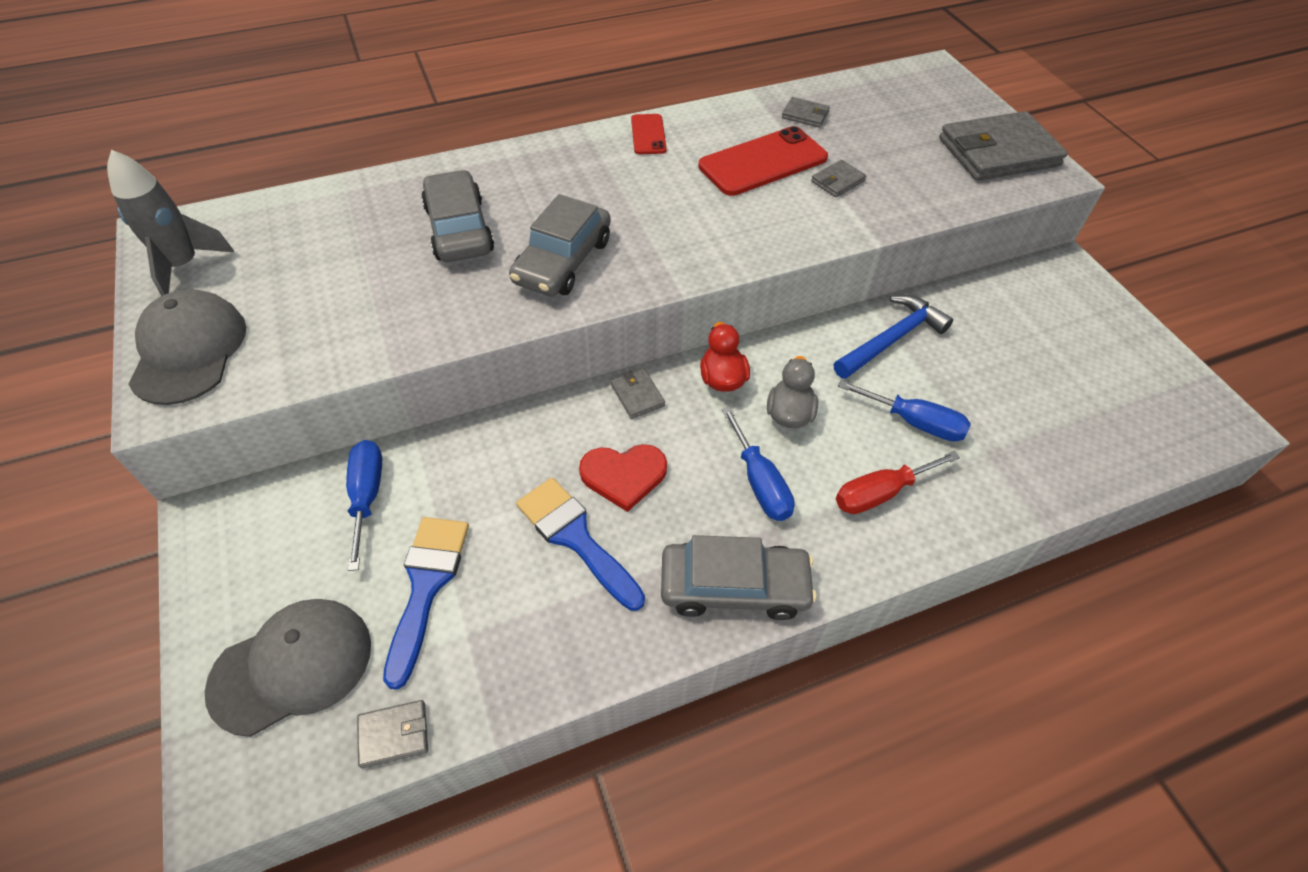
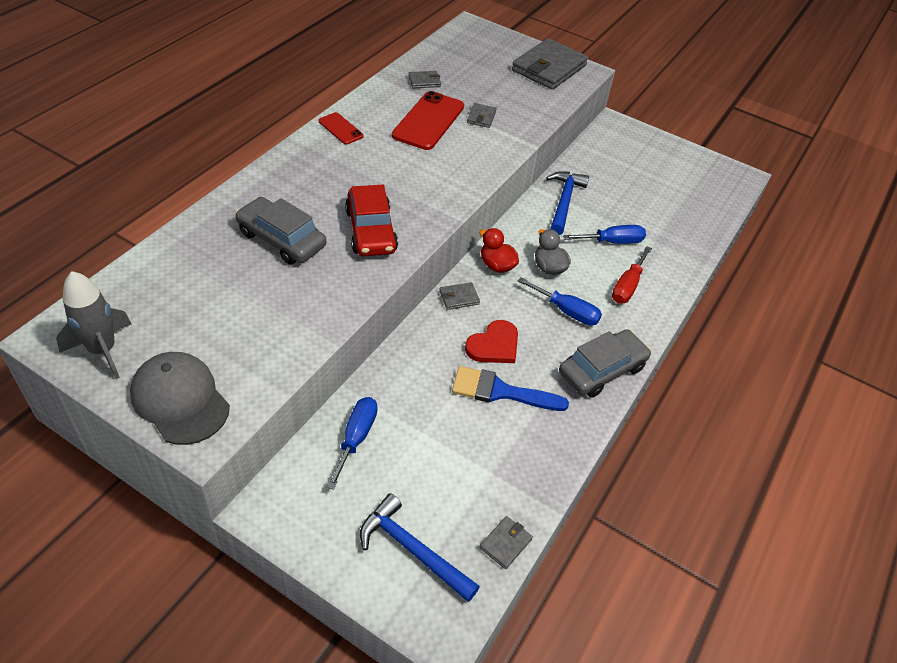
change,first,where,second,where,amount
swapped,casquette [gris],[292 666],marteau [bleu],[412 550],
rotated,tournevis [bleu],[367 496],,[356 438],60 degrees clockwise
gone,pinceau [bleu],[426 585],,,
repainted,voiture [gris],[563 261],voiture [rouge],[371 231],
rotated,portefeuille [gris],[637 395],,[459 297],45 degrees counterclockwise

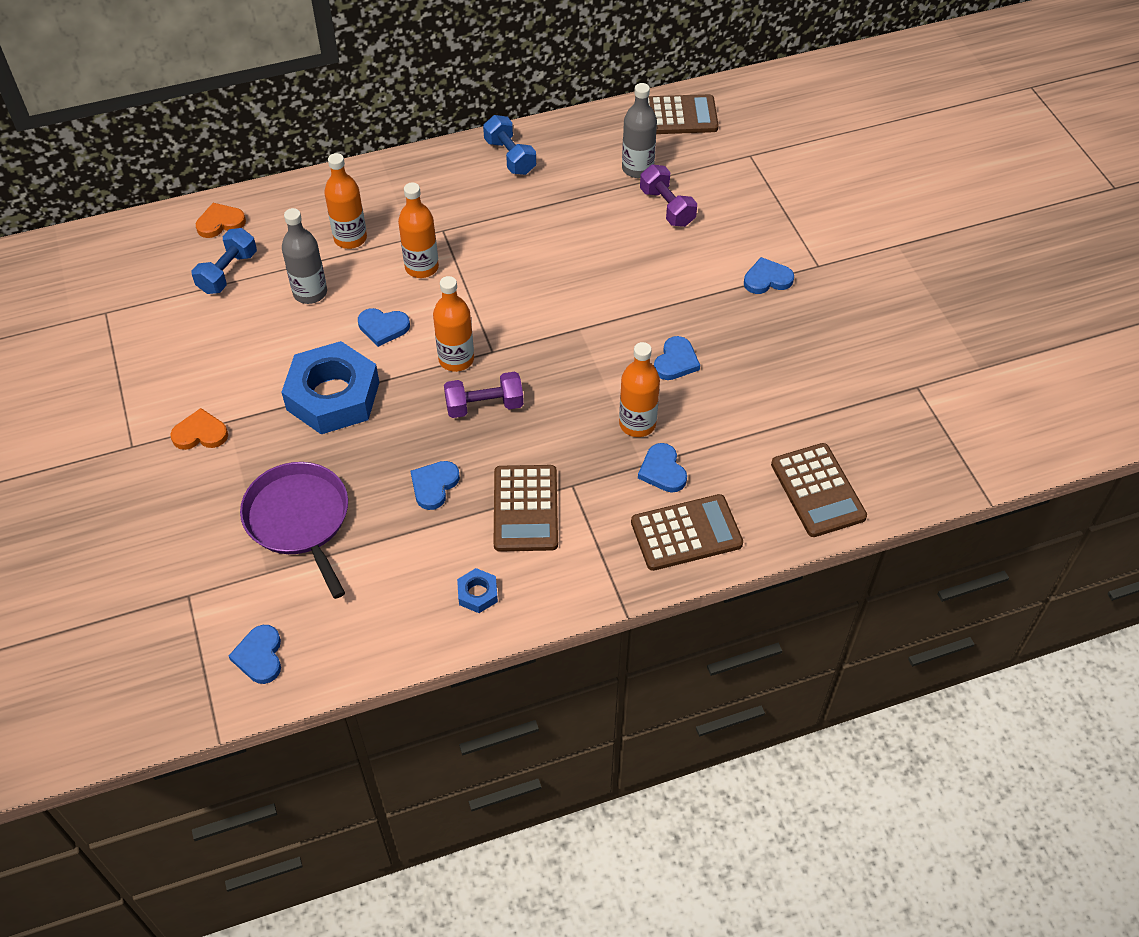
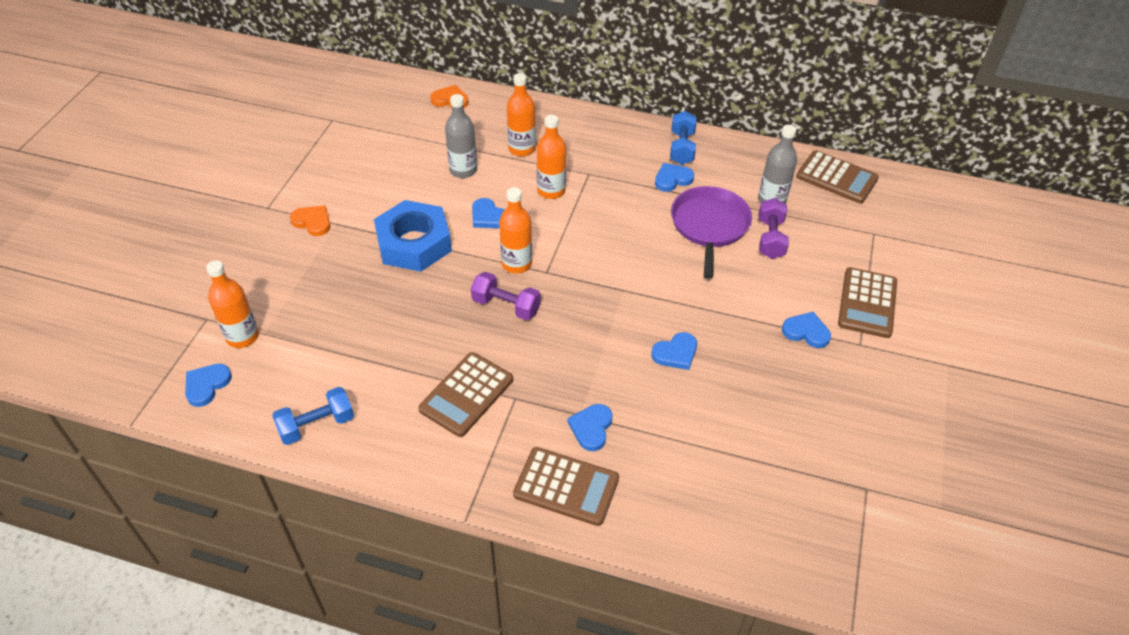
change,first,where,second,where,amount
shifted,haltère [bleu],[228 272],,[316 425],
shifted,poêle [violet],[299 520],,[709 226],
shifted,cœur [bleu],[434 485],,[672 179],
gone,écrou [bleu],[477 593],,,
shifted,bouteille [orange],[637 424],,[242 337],
shifted,calculatrice [marron],[817 490],,[867 303],

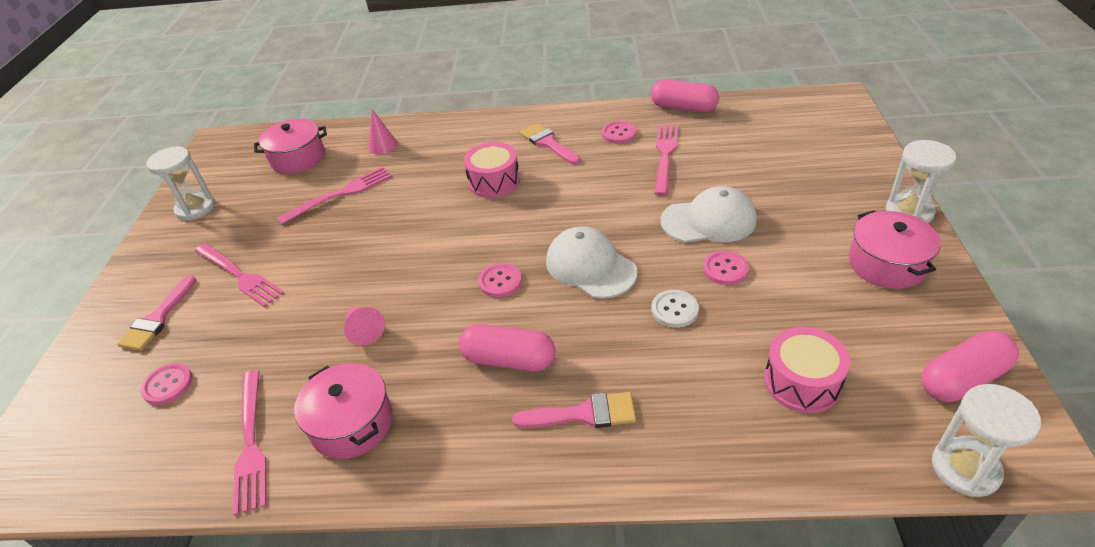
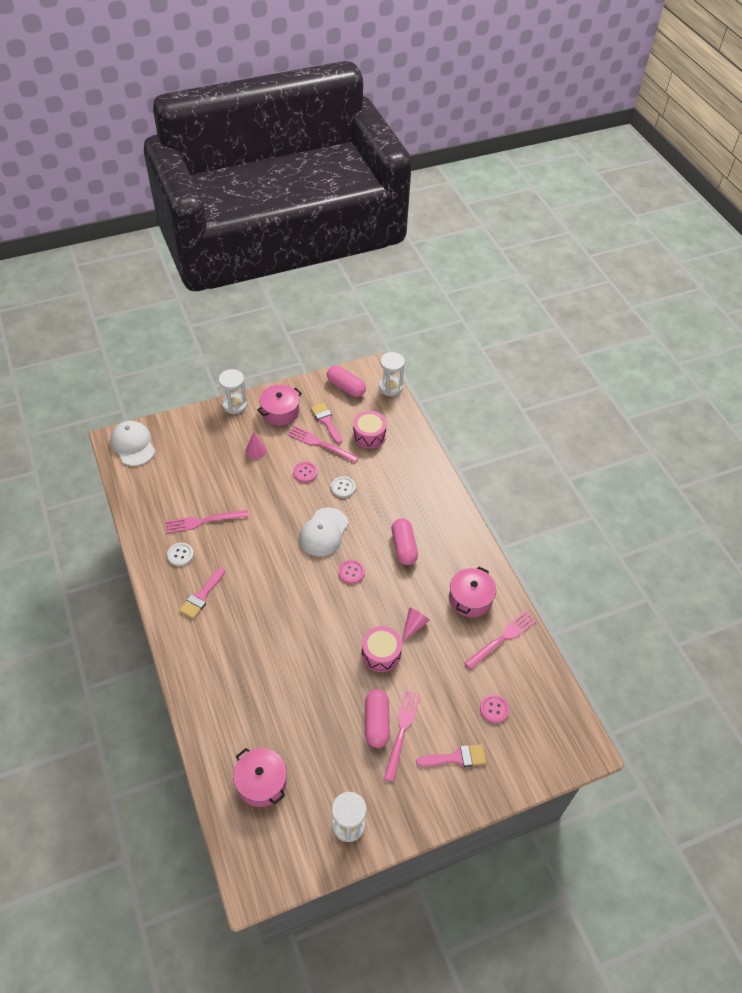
change,first,where,second,where,amount
shifted,fourchette [rose],[341 194],,[319 444],
shifted,cône [rose],[383 145],,[256 451],
shifted,tambour [rose],[494 181],,[381 654],
shifted,pinceau [rose],[584 414],,[326 421],
repainted,bouton [rose],[619 133],bouton [blanc],[180 555],
shifted,gélule [rose],[683 108],,[376 722],
shifted,casquette [blanc],[709 221],,[133 445],

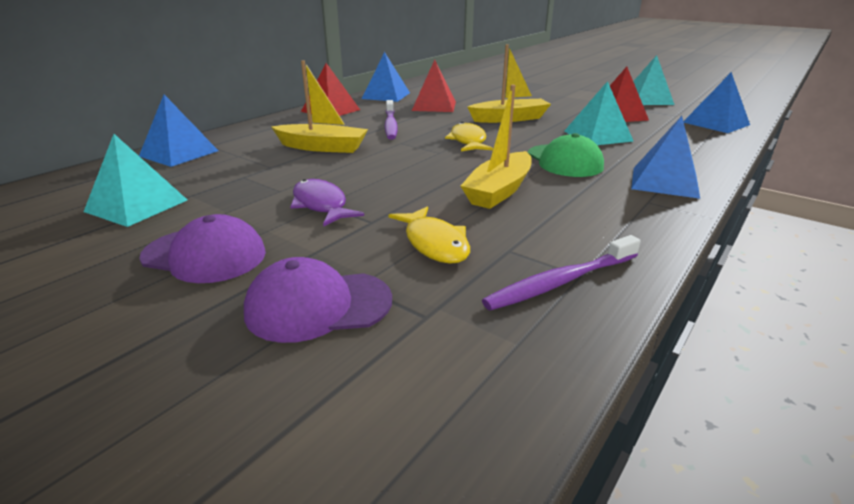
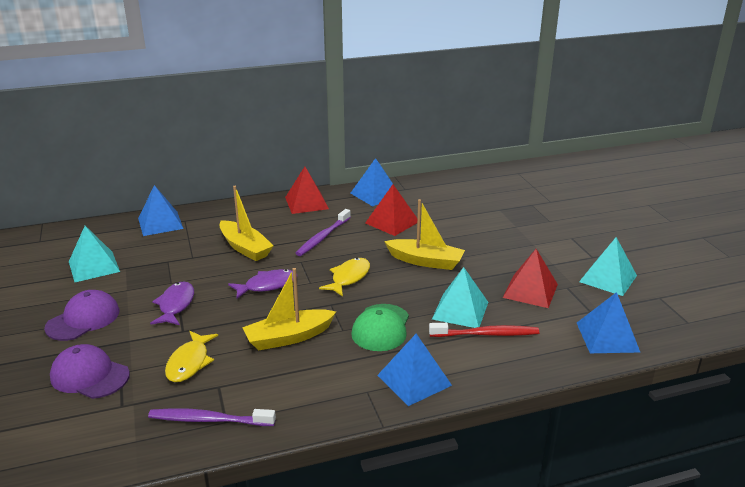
change,first,where,second,where,amount
rotated,casquette [violet],[205 255],,[83 319],105 degrees counterclockwise
new,,,poisson [violet],[267 285],
new,,,brosse à dents [rouge],[486 334],

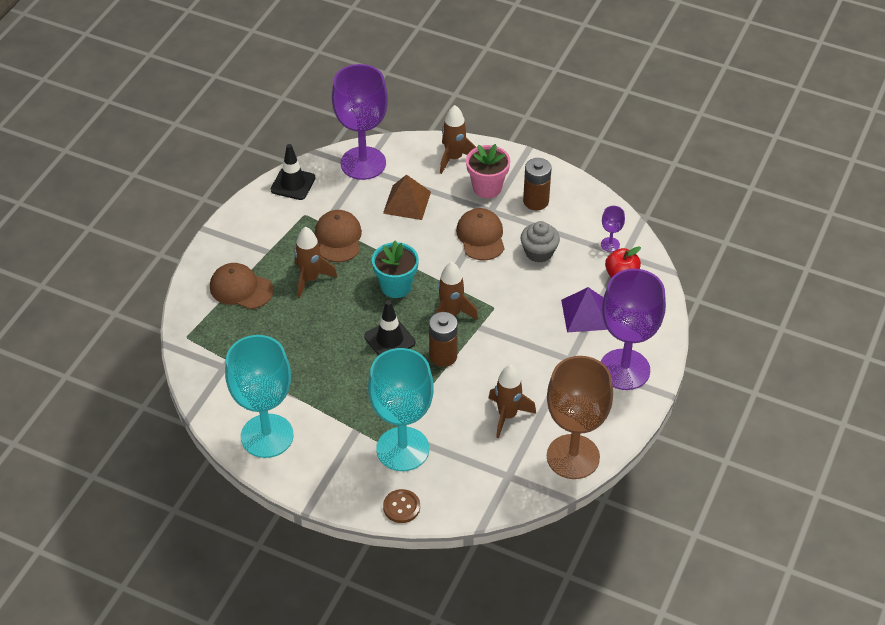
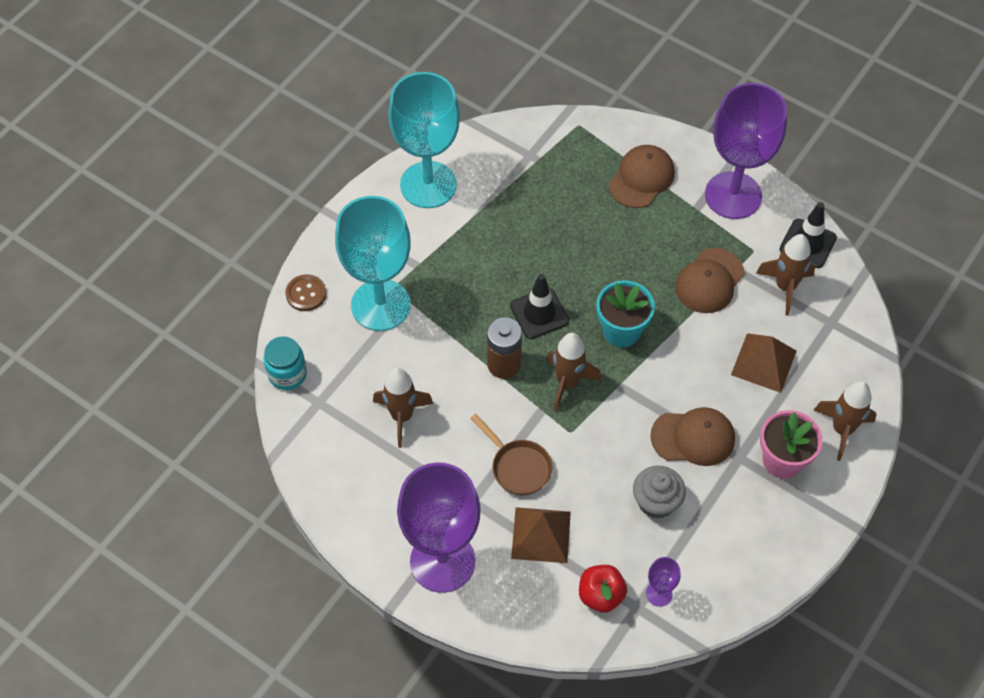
change,first,where,second,where,amount
shifted,fusée [marron],[310 279],,[785 287],
rotated,casquette [marron],[338 238],,[709 281],120 degrees clockwise
shifted,verre à pied [violet],[363 163],,[733 195],
gone,pile [marron],[536 201],,,
gone,verre à pied [marron],[573 457],,,
repainted,pyramide [violet],[585 314],pyramide [marron],[541 534],
new,,,bocal [turquoise],[287 374],
new,,,poêle [marron],[518 467],

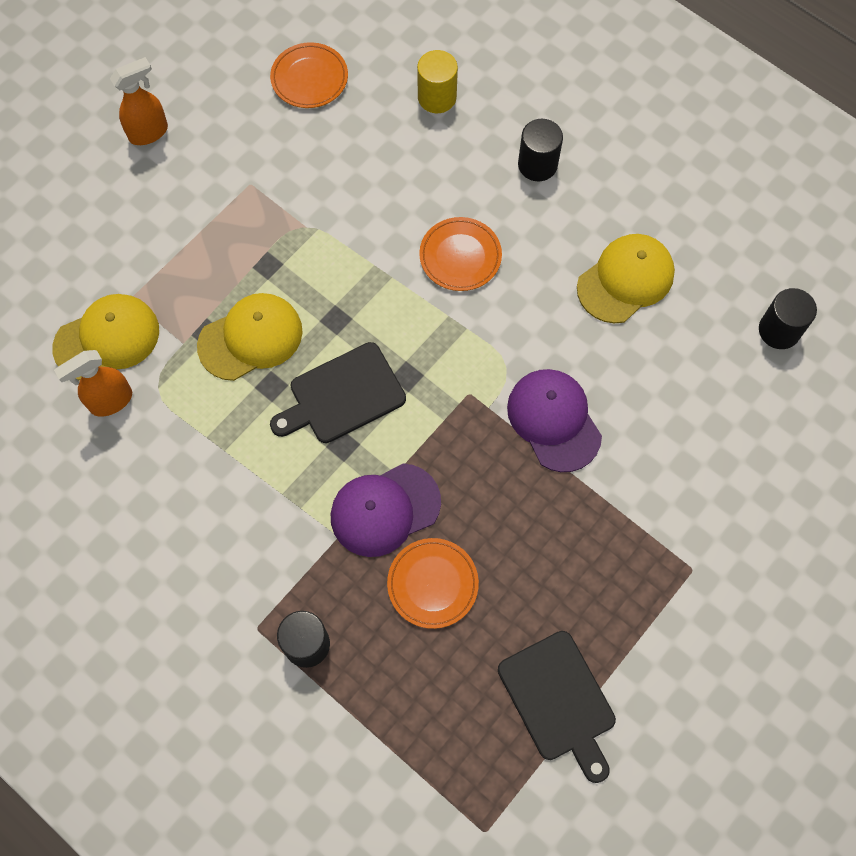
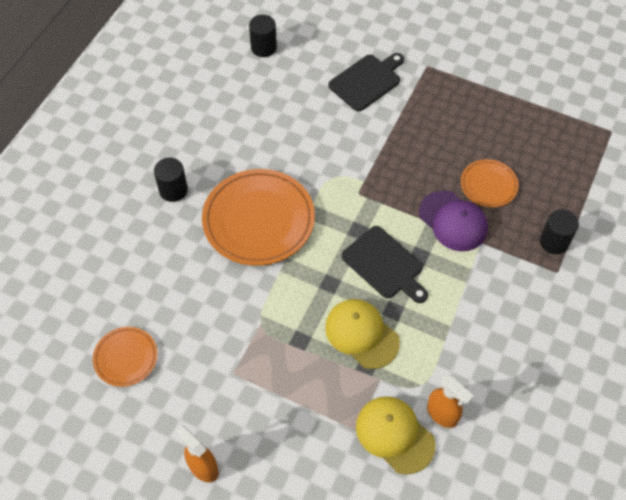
change,first,where,second,where,amount
gone,cylindre [jaune],[437 97],,,
scaled,assiette [orange],[460 256],,[258 220],x1.91
shifted,planche à découper [noir],[559 700],,[367 81],
gone,casquette [violet],[554 420],,,
gone,casquette [jaune],[625 280],,,

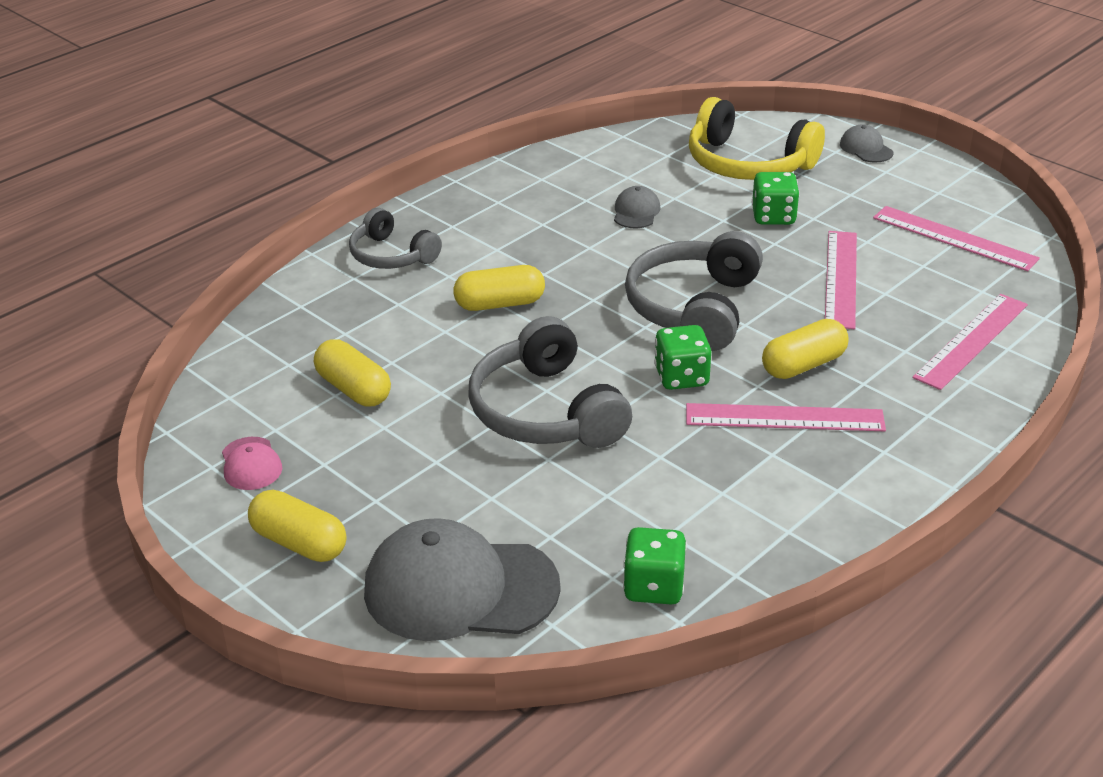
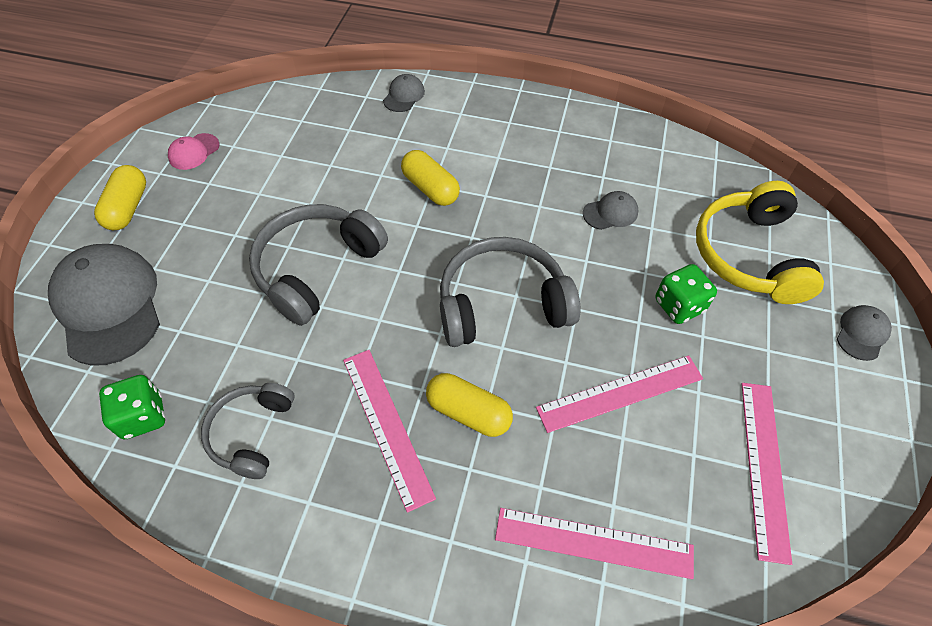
change,first,where,second,where,amount
gone,gélule [jaune],[354 389],,,
shifted,casque audio [gris],[391 255],,[252 433],
gone,dé [vert],[681 377],,,
new,,,casquette [gris],[404 96],

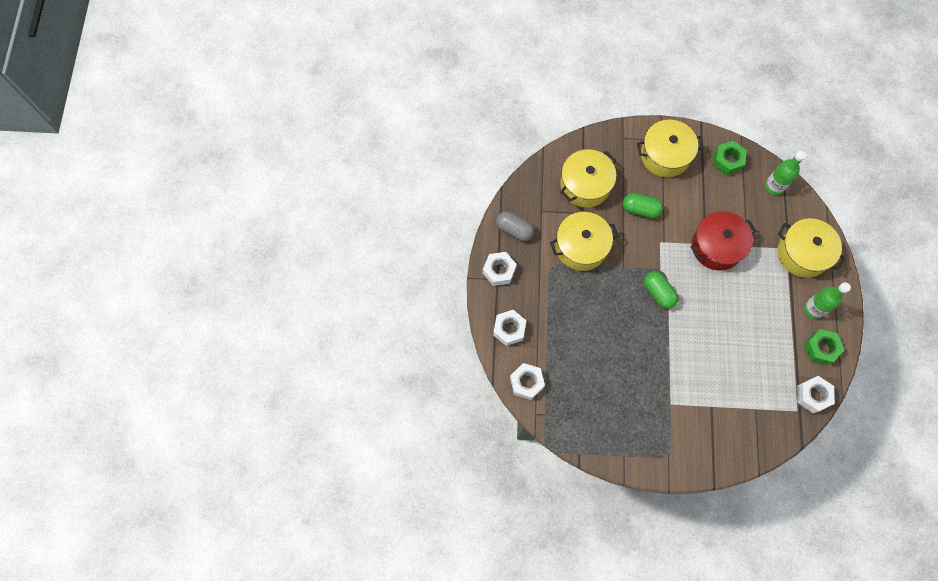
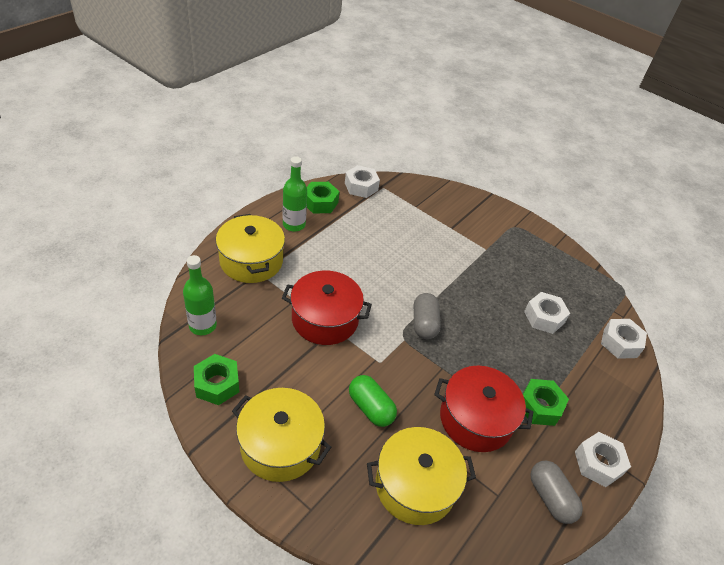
change,first,where,second,where,amount
shifted,écrou [blanc],[509 329],,[544 317],
repainted,marmite [jaune],[581 247],marmite [rouge],[475 419],
repainted,gélule [vert],[658 293],gélule [gris],[424 323],
new,,,écrou [vert],[539 406],

